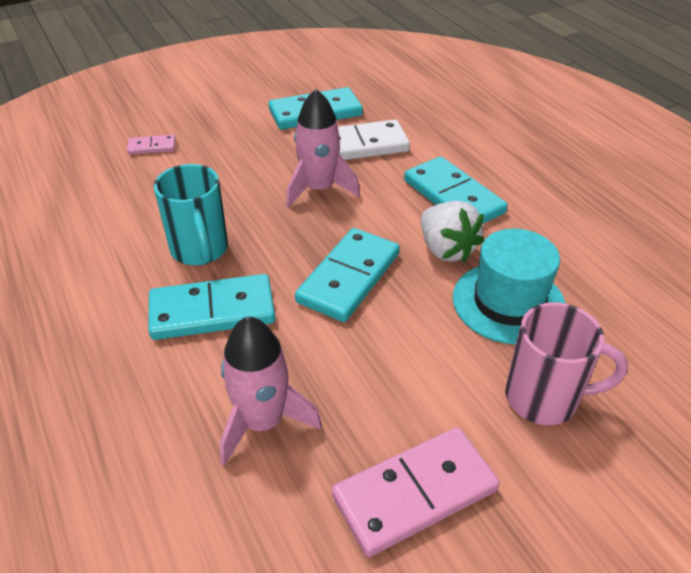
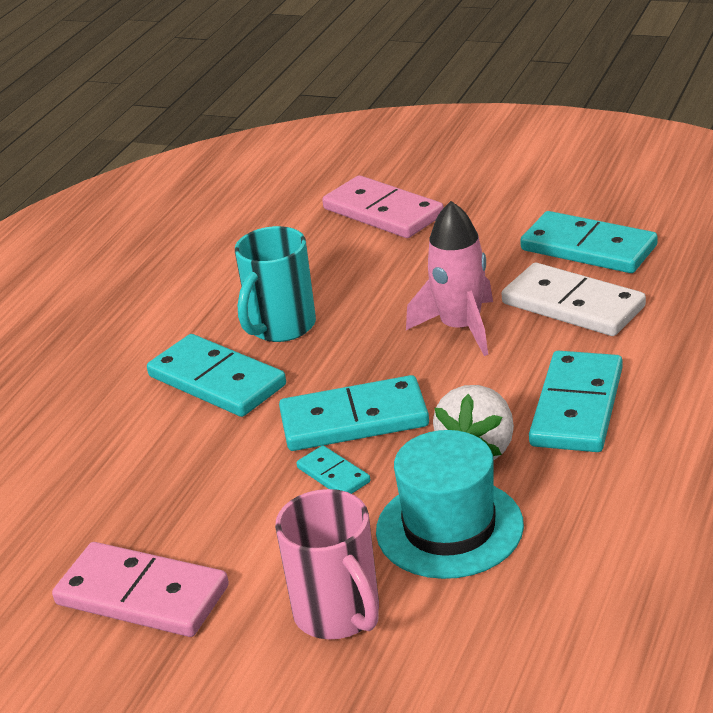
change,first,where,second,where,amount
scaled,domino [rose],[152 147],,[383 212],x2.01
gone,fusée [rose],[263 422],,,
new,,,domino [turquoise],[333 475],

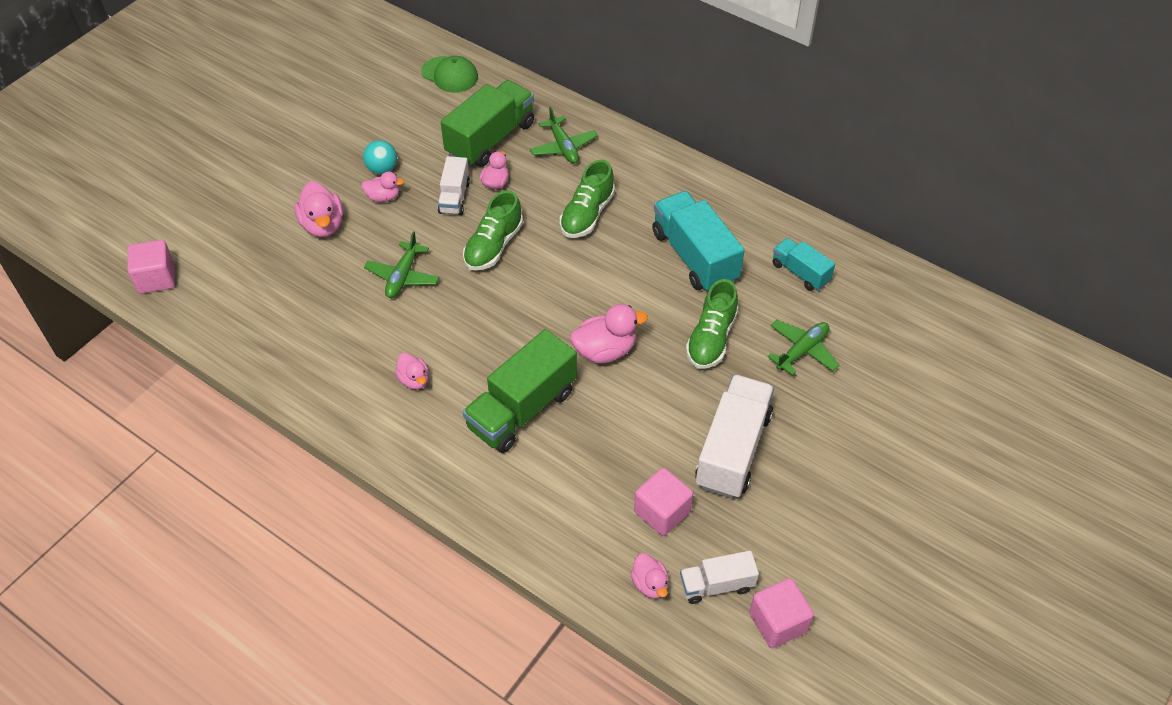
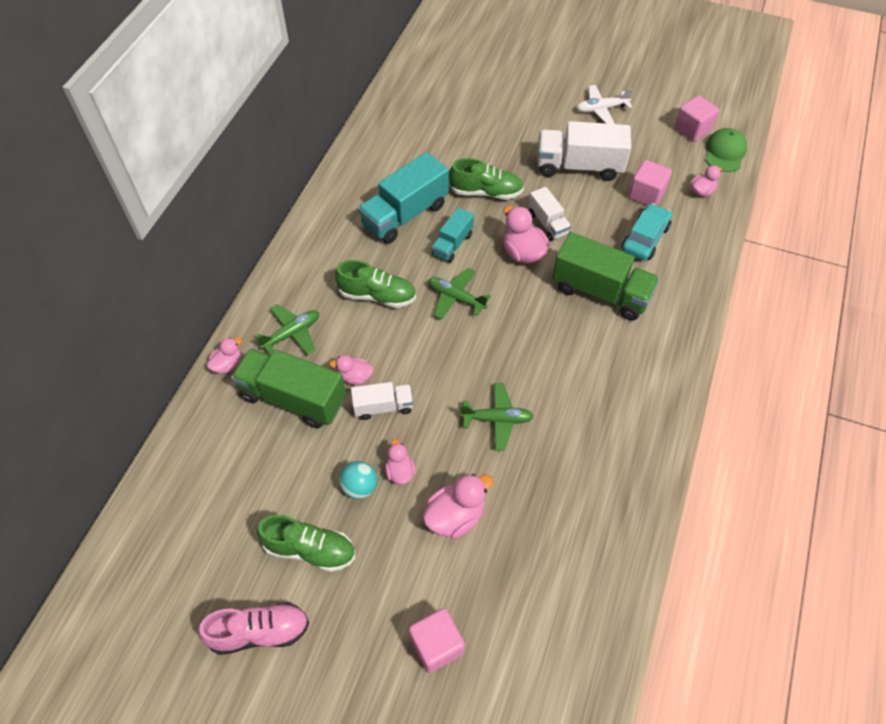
change,first,where,second,where,amount
shifted,cube [rose],[156 278],,[436 645],
shifted,canard [rose],[414 380],,[227 365],
shifted,casquette [vert],[450 75],,[725 152],
shifted,chaussure [vert],[493 246],,[310 549],
shifted,camion [blanc],[716 585],,[548 223],
shifted,avion [vert],[802 351],,[456 298],
shifted,camion [turquoise],[800 273],,[452 244],
new,,,chaussure [rose],[259 632],
new,,,avion [blanc],[601 109],
new,,,voiture [turquoise],[645 238],

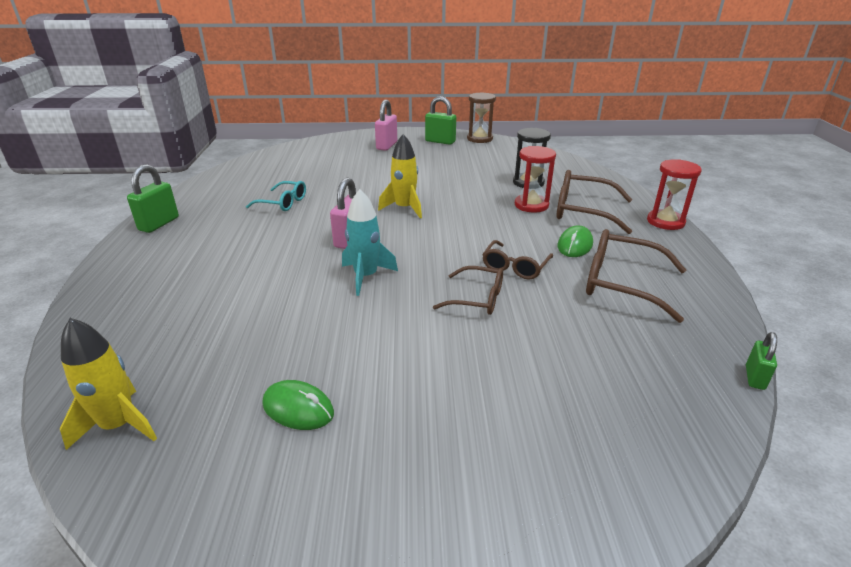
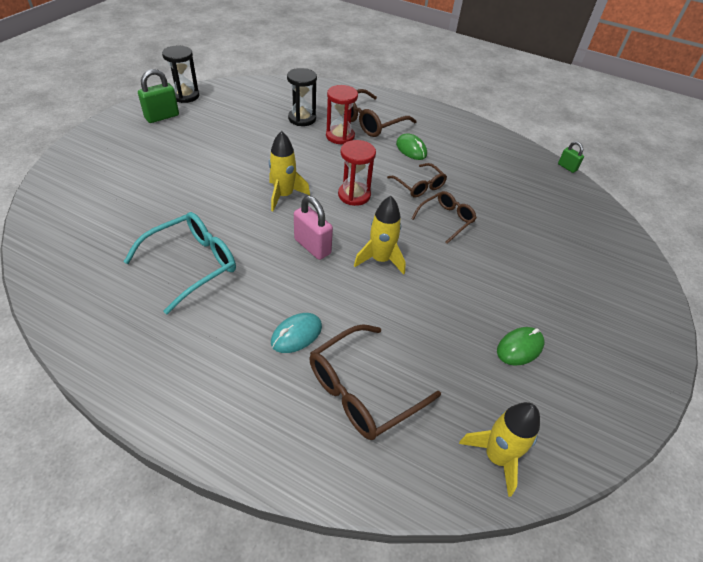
change,first,where,second,where,amount
gone,cadenas [vert],[159 224],,,
scaled,lunettes [turquoise],[283 203],,[192 264],x1.60
repainted,fusée [turquoise],[366 277],fusée [jaune],[380 260],
gone,cadenas [rose],[387 146],,,
repainted,sablier [marron],[479 139],sablier [noir],[185 96],
shifted,lunettes [marron],[621 283],,[362 390],
shifted,sablier [rouge],[665 222],,[354 195],
new,,,souris [turquoise],[296 334],

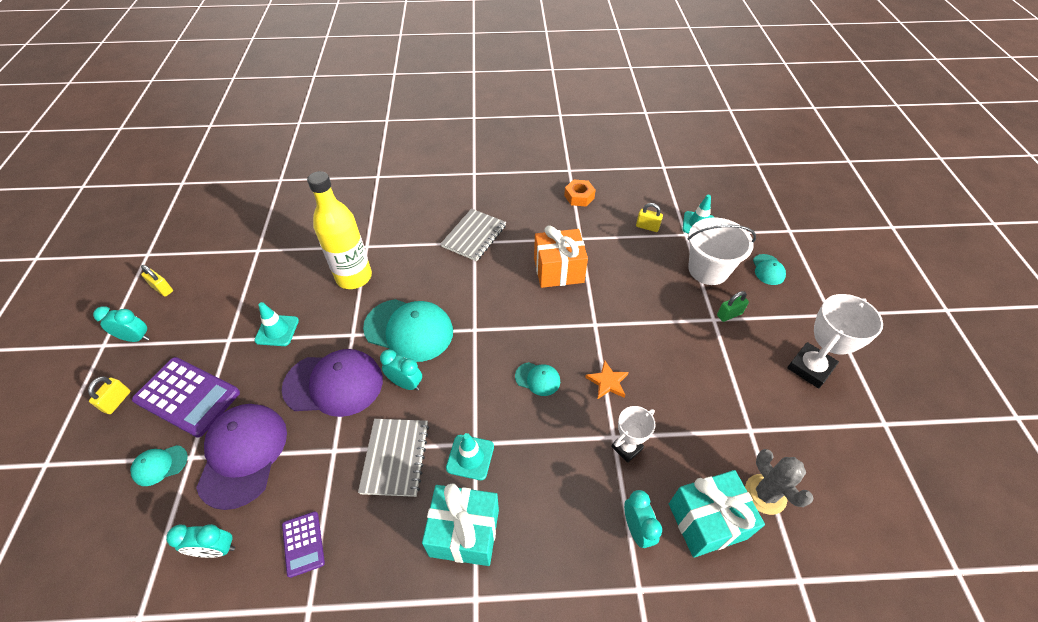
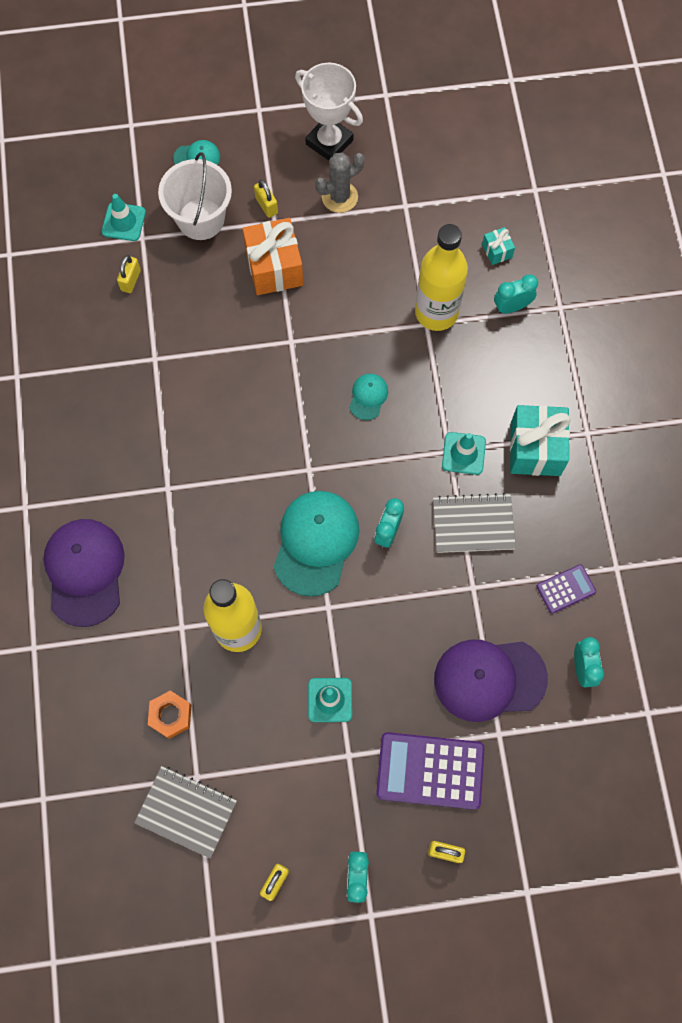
change,first,where,second,where,amount
gone,casquette [turquoise],[160 465],,,
rotated,calculatrice [violet],[187 397],,[430 770],105 degrees counterclockwise
shifted,casquette [violet],[334 384],,[85 572],
shifted,carnet [gris],[474 236],,[186 811],
shifted,cadeau [orange],[558 270],,[274 267],
shifted,écrou [orange],[579 197],,[170 715],
gone,étoile [orange],[607 382],,,
swapped,trophée [blanc],[627 448],bouteille [jaune],[436 312],
scaled,cadeau [turquoise],[707 521],,[497 251],x0.47
repainted,cadenas [vert],[729 314],cadenas [jaune],[266 205],
shifted,cactus [gris],[765 494],,[339 197],

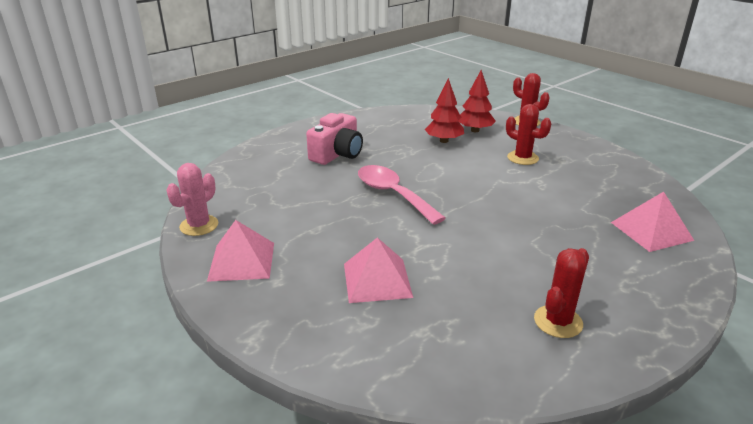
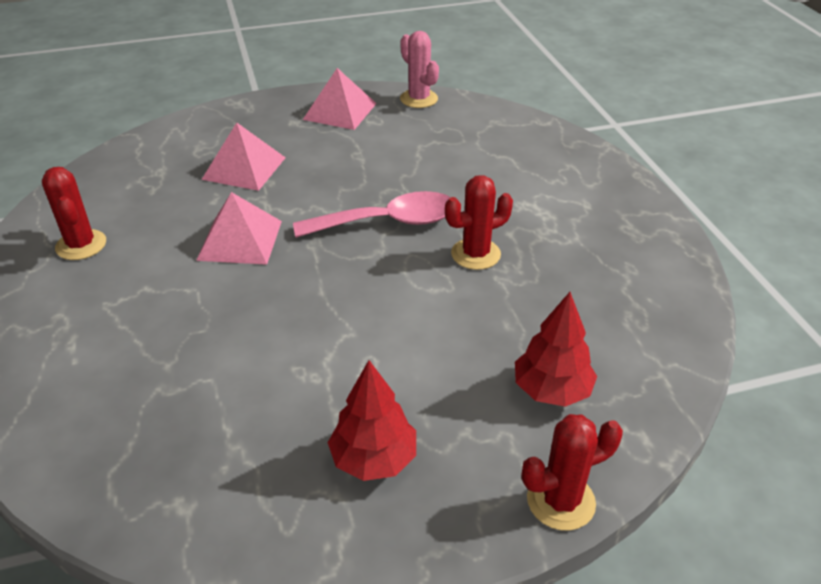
change,first,where,second,where,amount
gone,appareil photo [rose],[337 154],,,
shifted,arbre [rouge],[444 141],,[374 459],
shifted,cactus [rouge],[522 158],,[475 254],
shifted,pyramide [rose],[651 231],,[240 240],

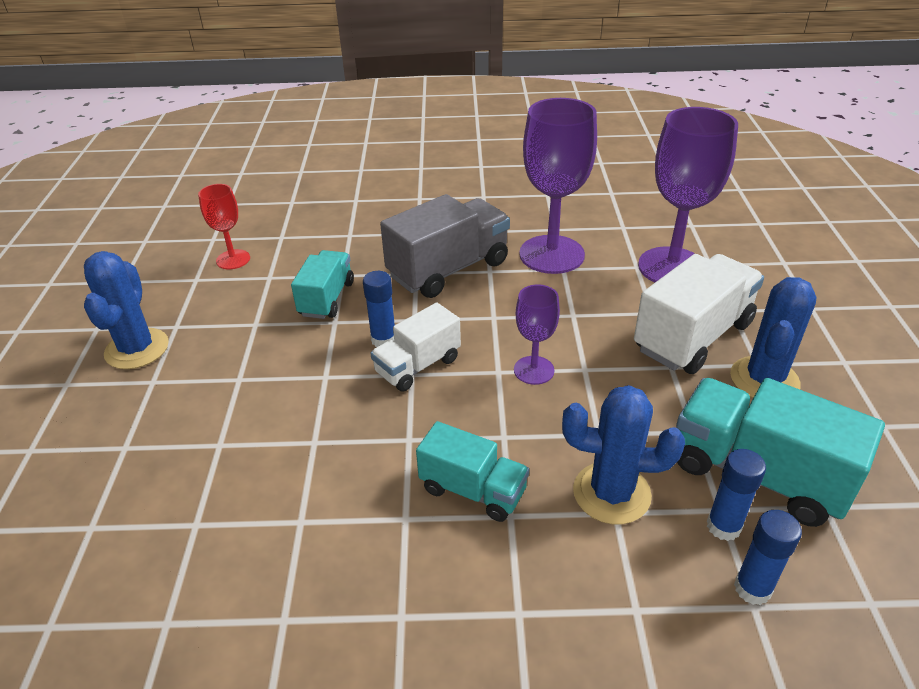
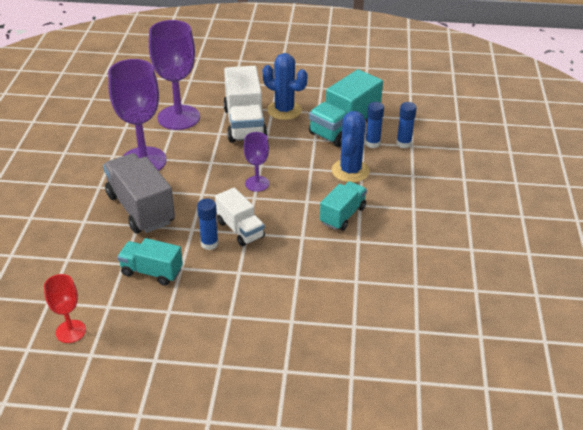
change,first,where,second,where,amount
gone,cactus [bleu],[137 349],,,
rotated,camion [blanc],[692 336],,[245 124],150 degrees counterclockwise

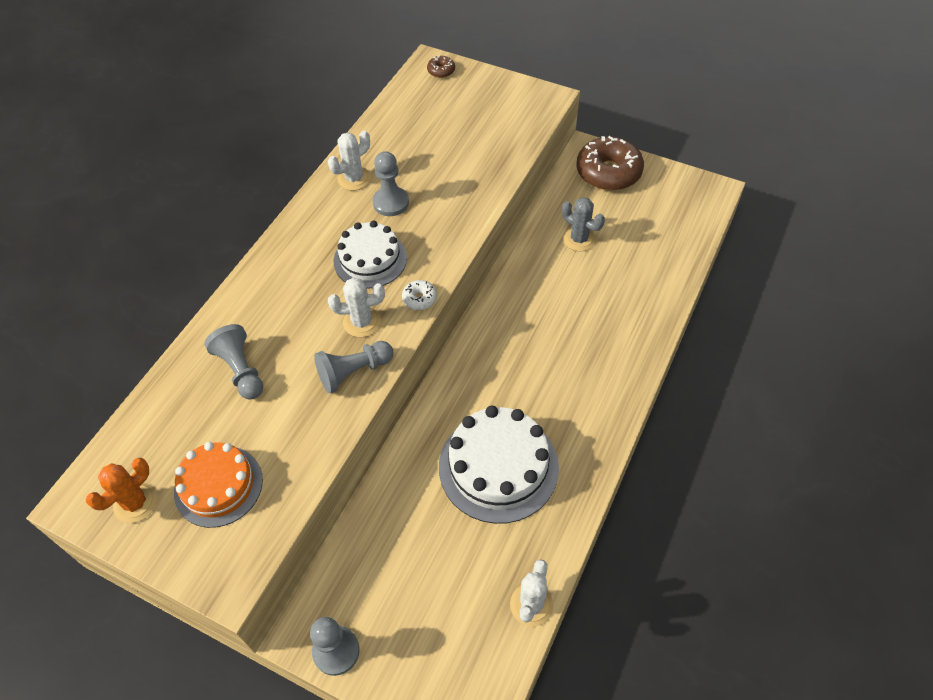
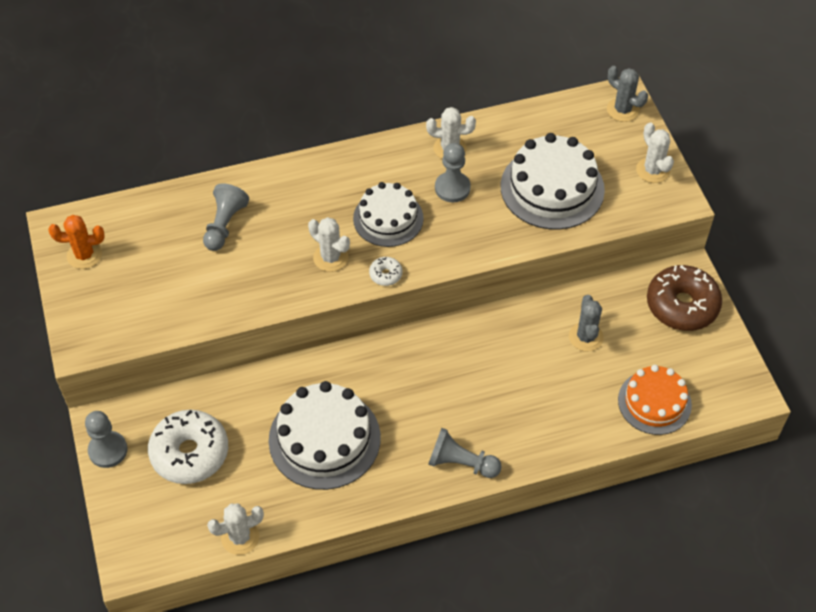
change,first,where,second,where,amount
shifted,gâteau [orange],[218 486],,[654 402],
shifted,pion [gris],[354 372],,[461 463],
swapped,beignet [marron],[441 71],cactus [gris],[622 110],
new,,,beignet [blanc],[190 453],
new,,,gâteau [blanc],[552 188],
new,,,cactus [blanc],[652 170],

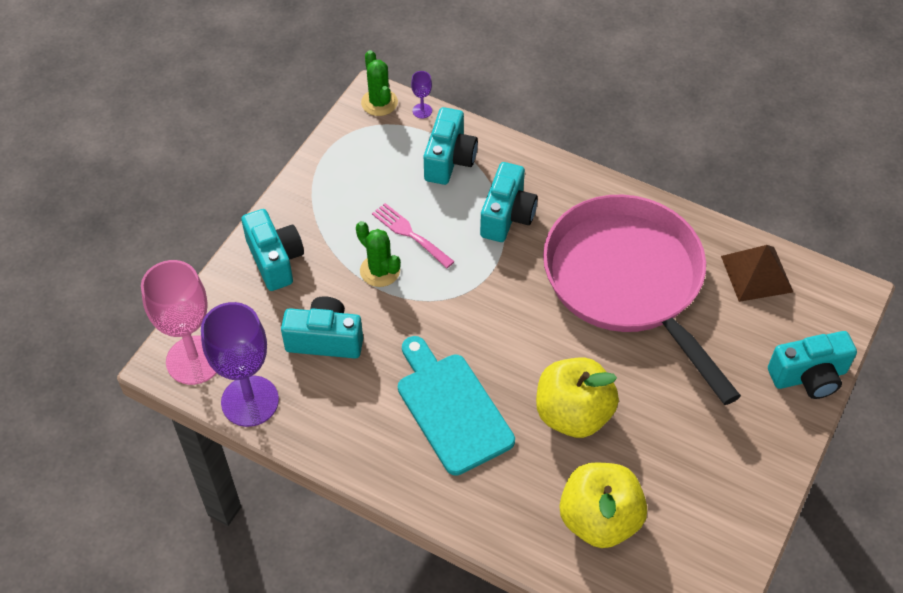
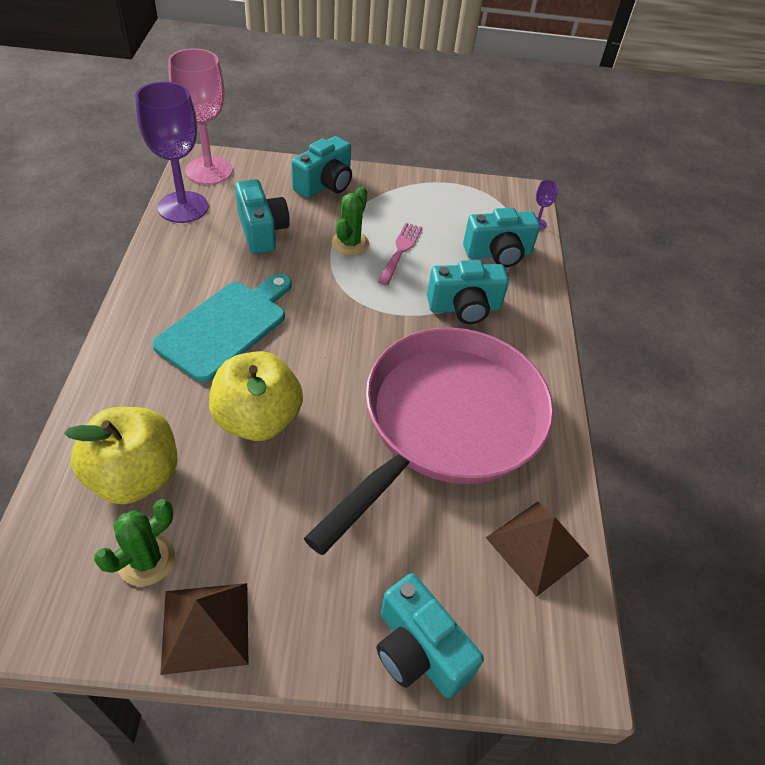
change,first,where,second,where,amount
shifted,cactus [vert],[379 102],,[146 560],
new,,,pyramide [marron],[205 626],

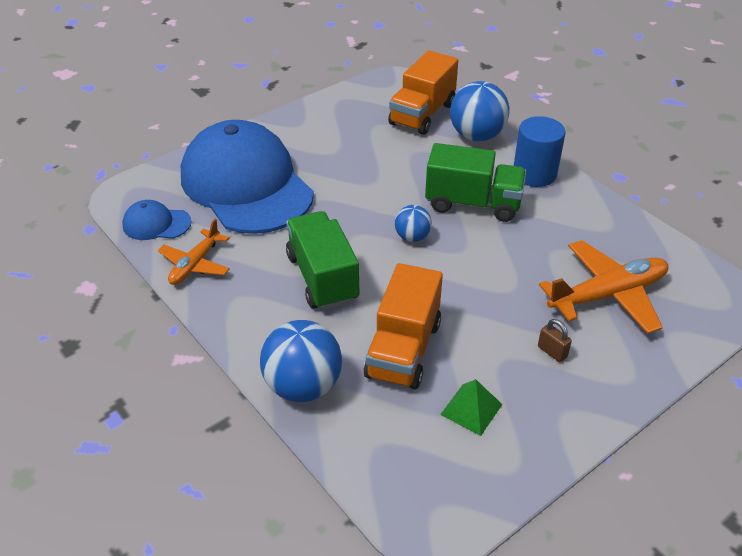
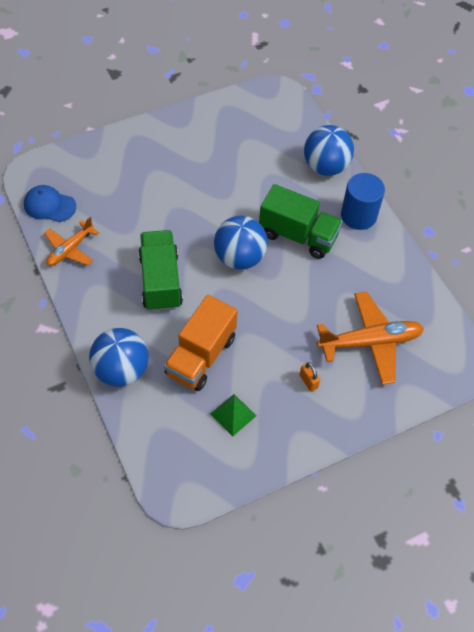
change,first,where,second,where,amount
gone,casquette [bleu],[246 184],,,
gone,camion [orange],[422 114],,,
scaled,balle [bleu],[412 237],,[239 258],x1.82
repainted,cadenas [marron],[552 352],cadenas [orange],[308 381],

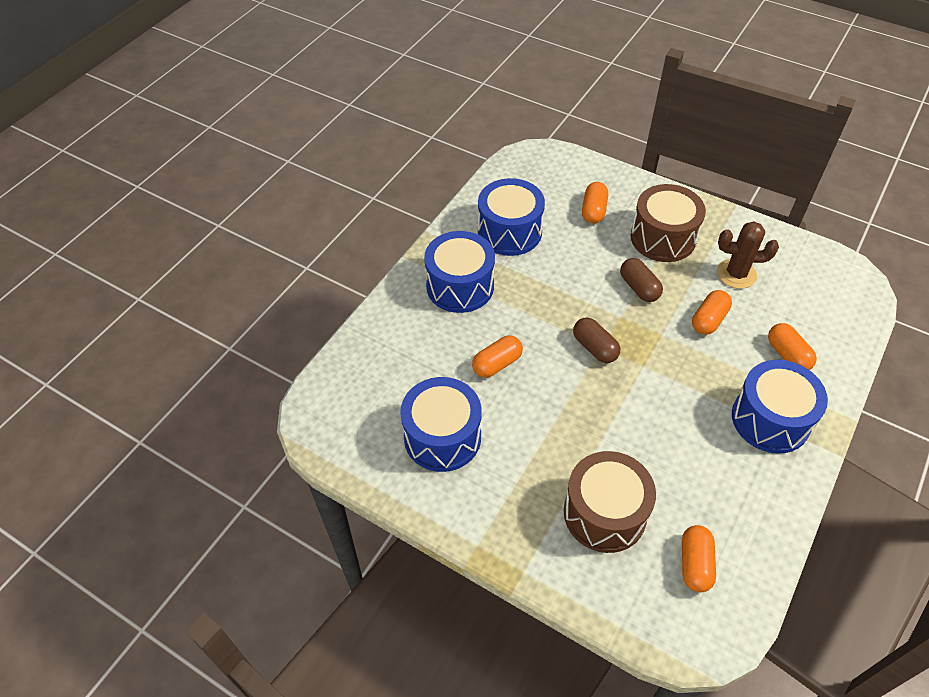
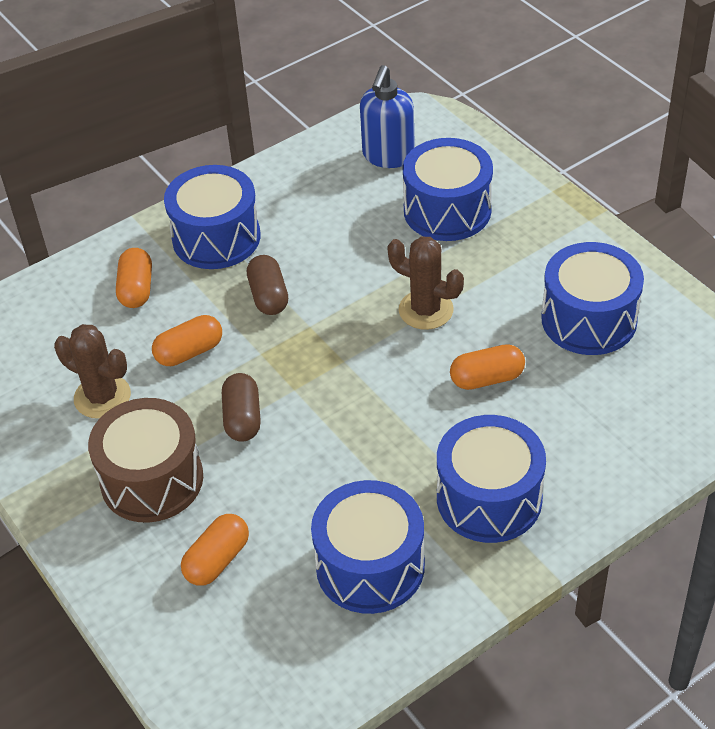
change,first,where,second,where,amount
repainted,tambour [marron],[604 513],tambour [bleu],[447 210],
shifted,gélule [marron],[594 348],,[268 296],
swapped,gélule [orange],[695 564],distributeur de savon [bleu],[388 156],
new,,,cactus [marron],[426 310],

